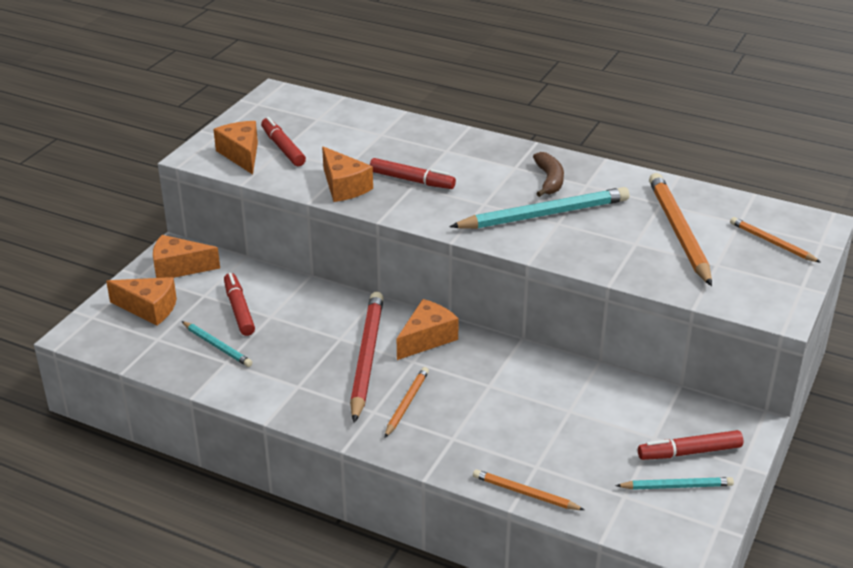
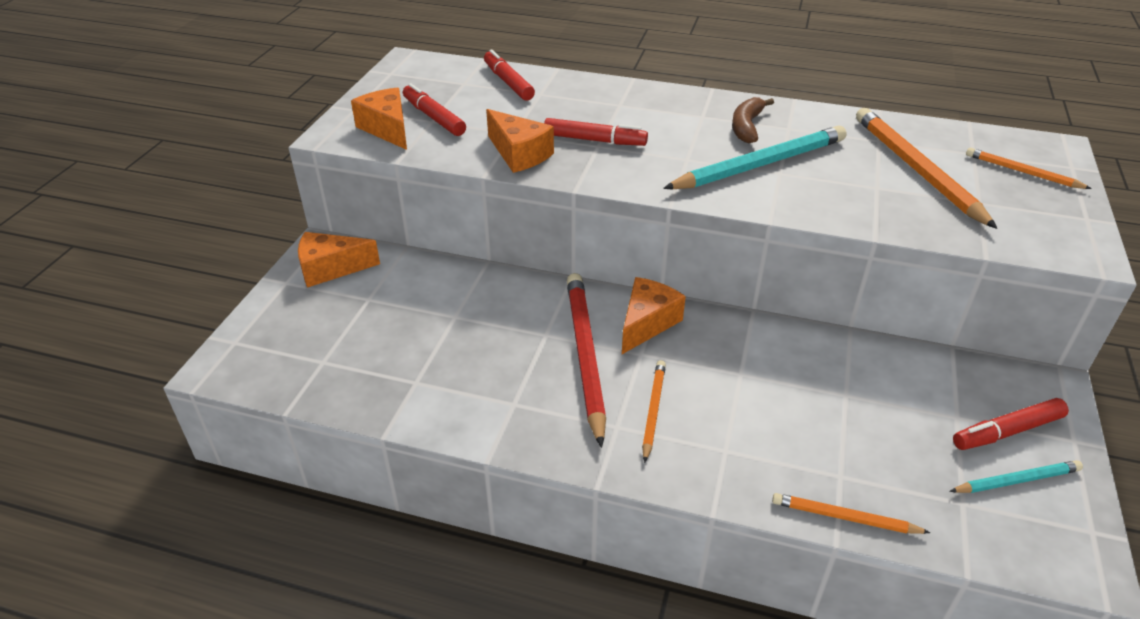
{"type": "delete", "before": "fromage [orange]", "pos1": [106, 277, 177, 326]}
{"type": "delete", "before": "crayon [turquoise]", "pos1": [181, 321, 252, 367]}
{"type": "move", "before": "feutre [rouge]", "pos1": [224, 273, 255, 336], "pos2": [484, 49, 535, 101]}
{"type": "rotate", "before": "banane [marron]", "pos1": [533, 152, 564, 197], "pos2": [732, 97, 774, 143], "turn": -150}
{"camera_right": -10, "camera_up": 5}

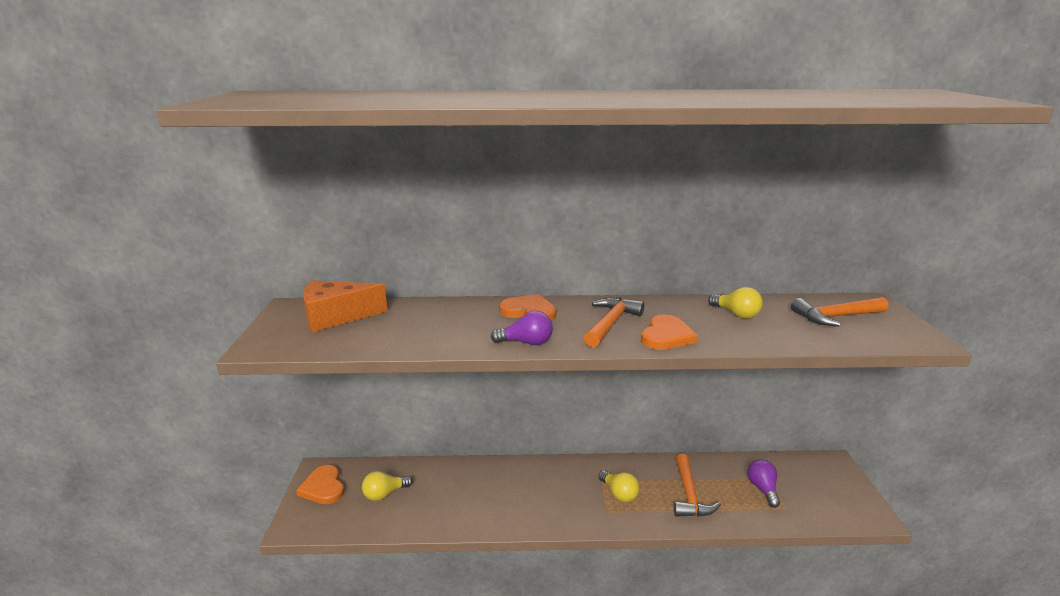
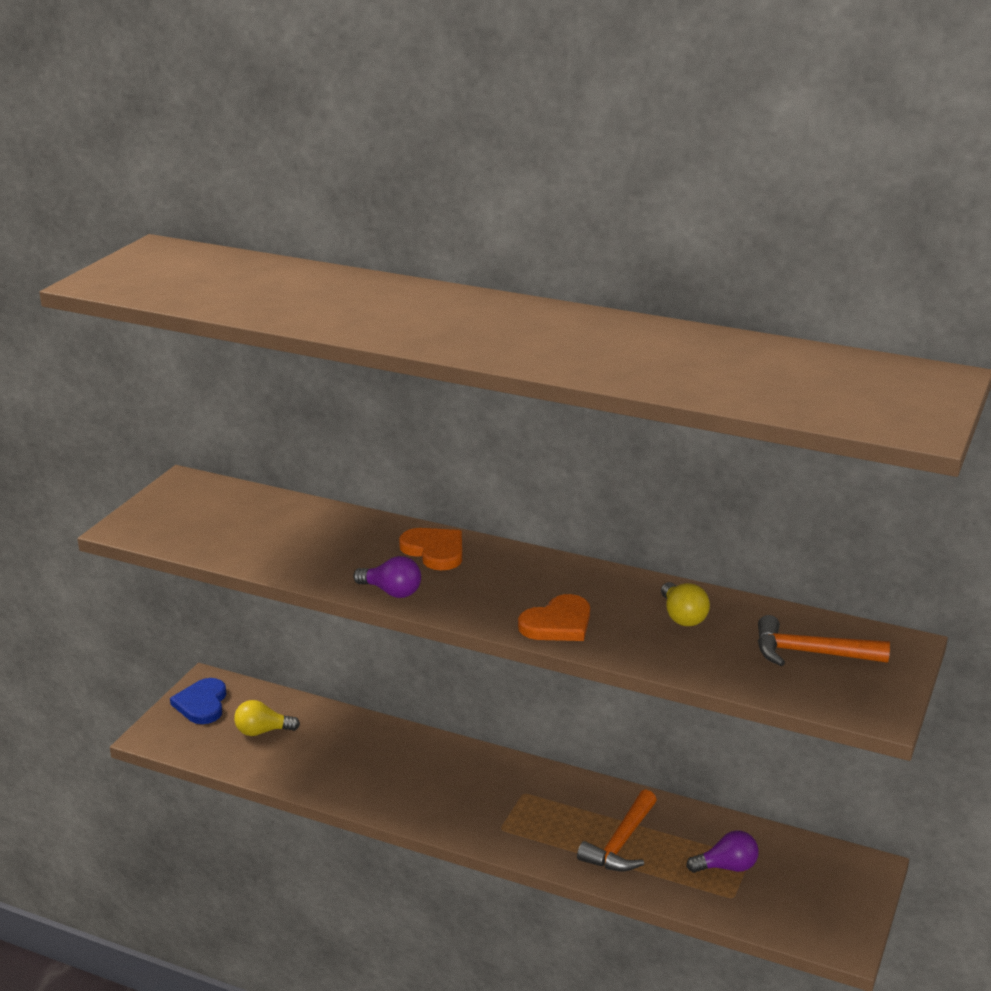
{"type": "delete", "before": "fromage [orange]", "pos1": [303, 280, 387, 332]}
{"type": "delete", "before": "marteau [orange]", "pos1": [584, 298, 644, 348]}
{"type": "delete", "before": "ampoule [jaune]", "pos1": [598, 471, 640, 502]}
{"type": "recolor", "before": "cœur [orange]", "after": "cœur [bleu]", "pos1": [296, 465, 344, 504], "pos2": [170, 678, 226, 724]}
{"type": "rotate", "before": "ampoule [violet]", "pos1": [748, 459, 780, 508], "pos2": [686, 830, 759, 873], "turn": 60}
{"camera_right": 25, "camera_up": 5}

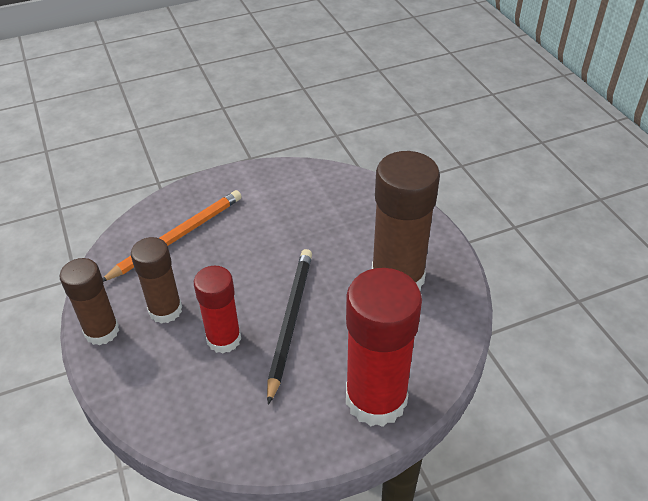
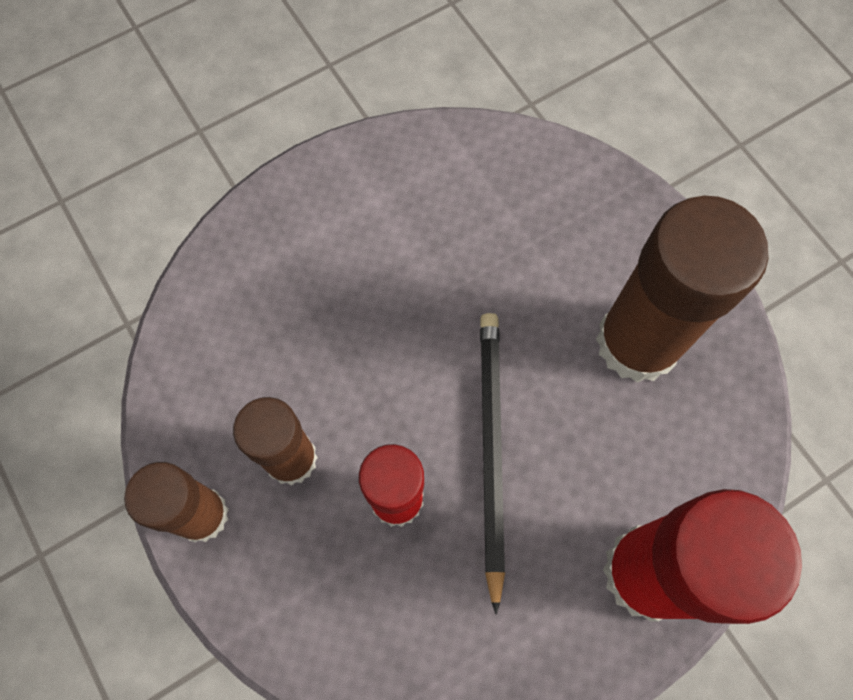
{"type": "delete", "before": "crayon [orange]", "pos1": [103, 190, 242, 282]}
{"camera_right": -10, "camera_up": 25}

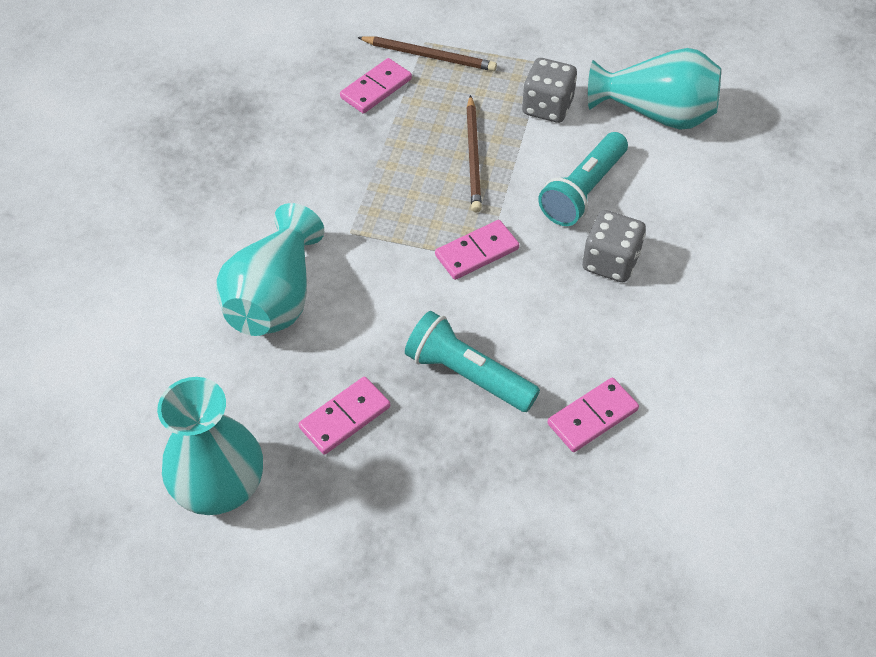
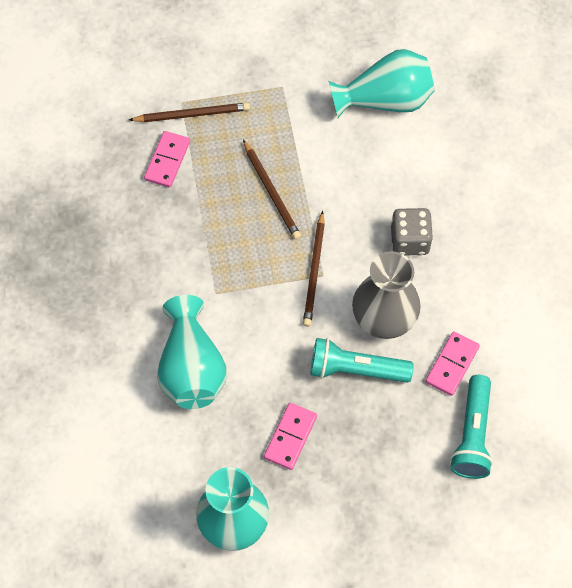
{"type": "delete", "before": "dé [gris]", "pos1": [522, 58, 577, 123]}
{"type": "insert", "after": "vase [gris]", "pos2": [352, 251, 421, 339]}
{"type": "move", "before": "lampe de poche [turquoise]", "pos1": [538, 132, 628, 226], "pos2": [450, 375, 493, 479]}
{"type": "replace", "before": "domino [rose]", "after": "crayon [marron]", "pos1": [435, 220, 519, 280], "pos2": [303, 211, 325, 327]}
{"camera_right": -25, "camera_up": 10}

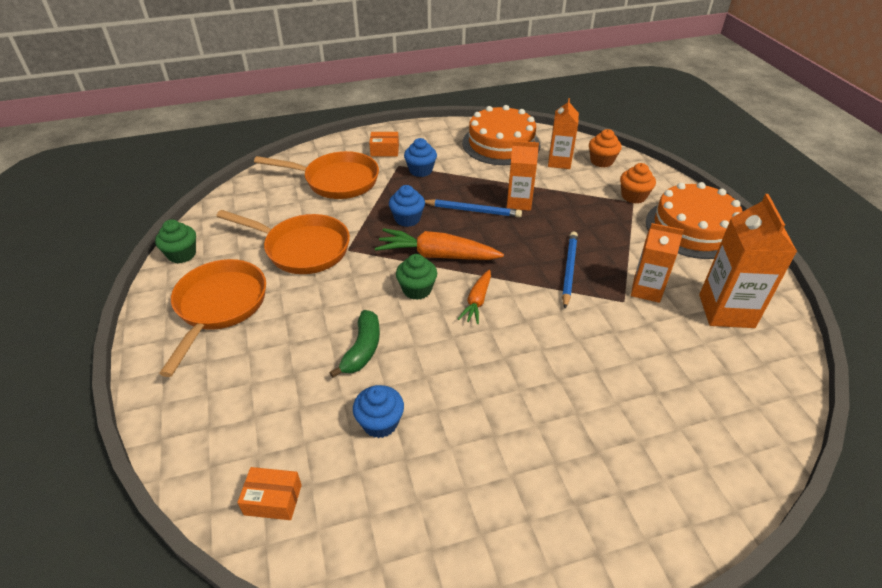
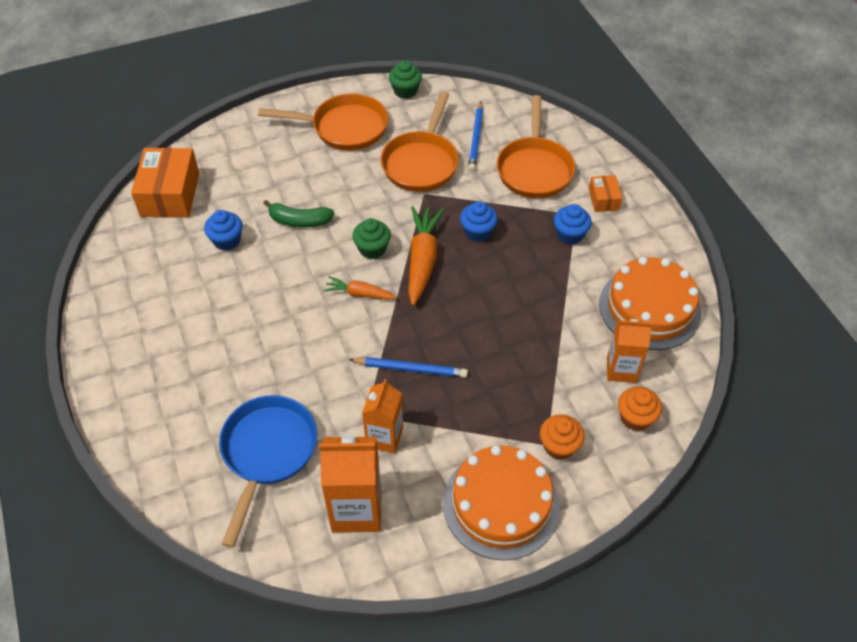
{"type": "delete", "before": "brique de lait [orange]", "pos1": [507, 141, 539, 211]}
{"type": "insert", "after": "poêle [bleu]", "pos2": [219, 395, 317, 548]}
{"type": "move", "before": "crayon [bleu]", "pos1": [425, 199, 522, 217], "pos2": [468, 102, 483, 172]}
{"type": "resize", "before": "boîte [orange]", "pos1": [238, 467, 302, 520], "pos2": [131, 148, 199, 218], "scale": 1.96}
{"camera_right": 85, "camera_up": 10}

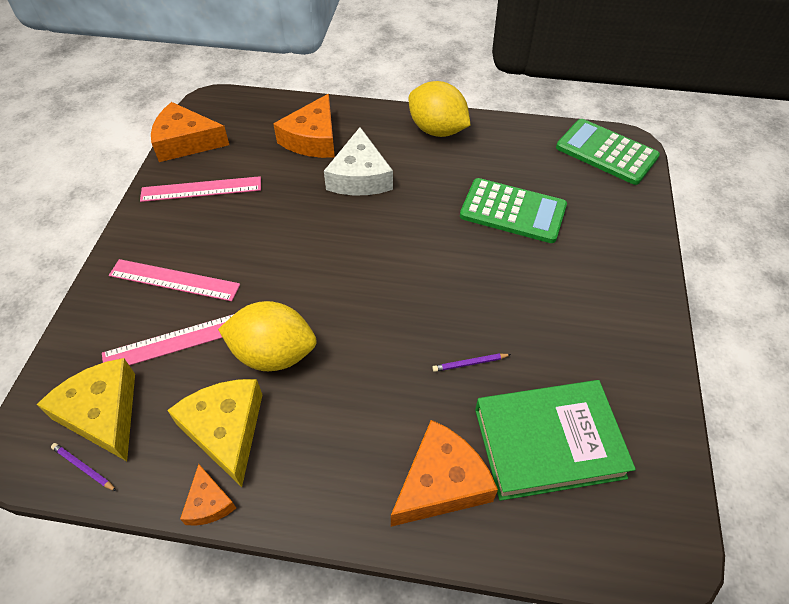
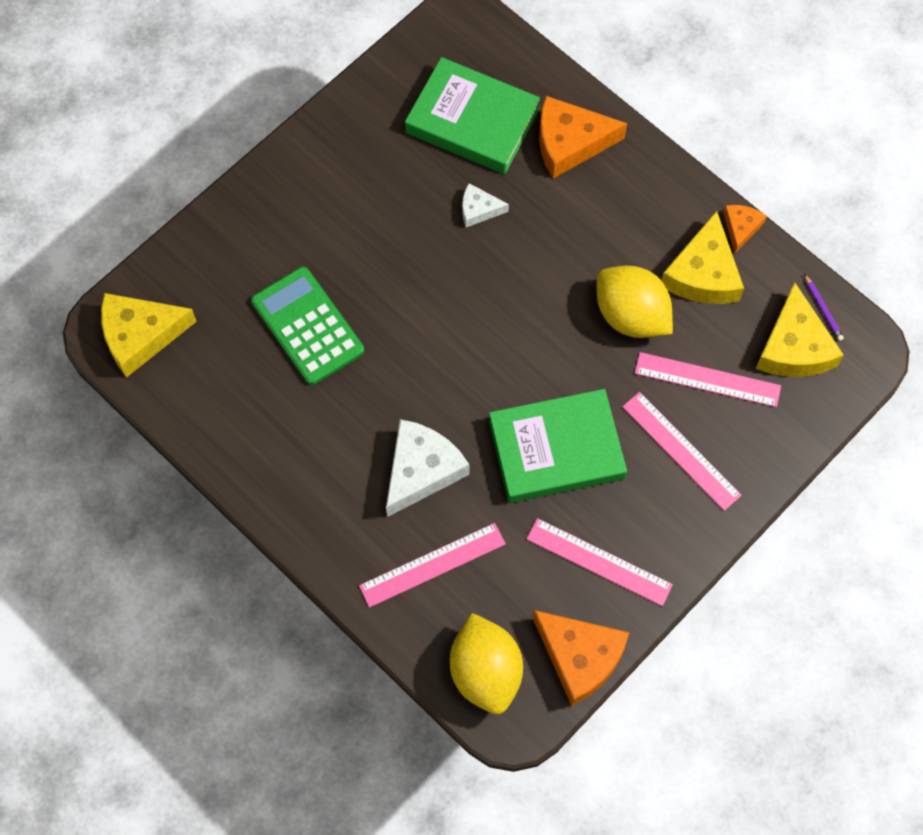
{"type": "insert", "after": "livre [vert]", "pos2": [489, 389, 627, 503]}
{"type": "move", "before": "citron [jaune]", "pos1": [409, 81, 471, 137], "pos2": [450, 613, 523, 714]}
{"type": "replace", "before": "fromage [orange]", "after": "règle [rose]", "pos1": [273, 94, 335, 158], "pos2": [359, 523, 506, 608]}
{"type": "replace", "before": "crayon [violet]", "after": "fromage [blanc]", "pos1": [432, 354, 511, 372], "pos2": [462, 183, 509, 227]}
{"type": "replace", "before": "calculatrice [vert]", "after": "fromage [jaune]", "pos1": [556, 119, 660, 185], "pos2": [101, 293, 197, 378]}
{"camera_right": -145, "camera_up": 15}

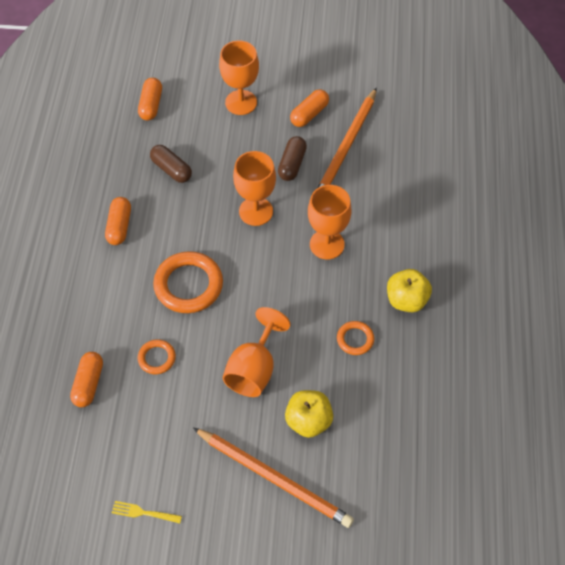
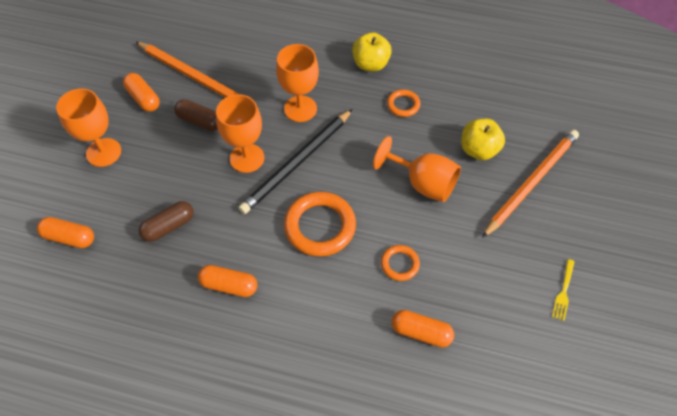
{"type": "insert", "after": "crayon [noir]", "pos2": [238, 109, 353, 214]}
{"camera_right": -80, "camera_up": 0}

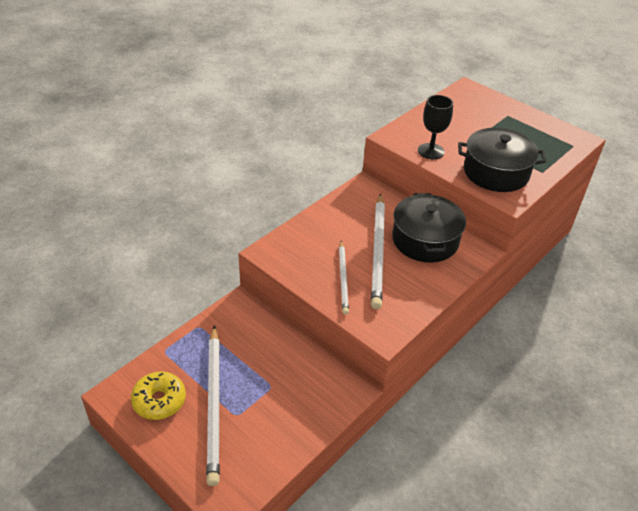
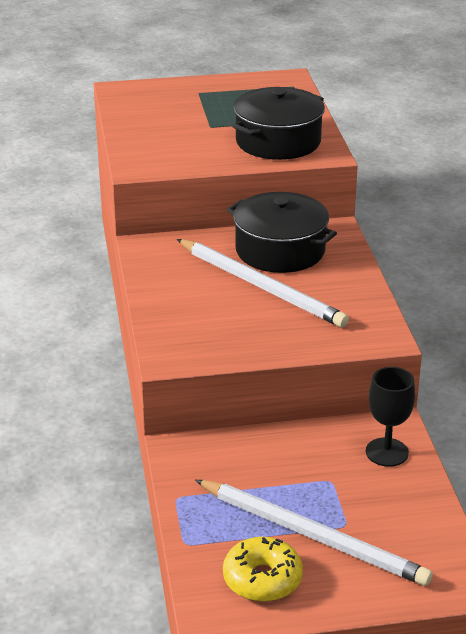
{"type": "delete", "before": "crayon [blanc]", "pos1": [339, 240, 349, 315]}
{"type": "move", "before": "verre à pied [noir]", "pos1": [418, 95, 453, 159], "pos2": [366, 367, 415, 467]}
{"camera_right": -50, "camera_up": -10}

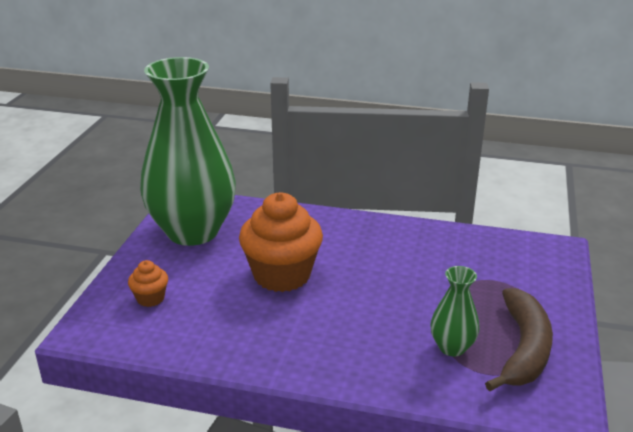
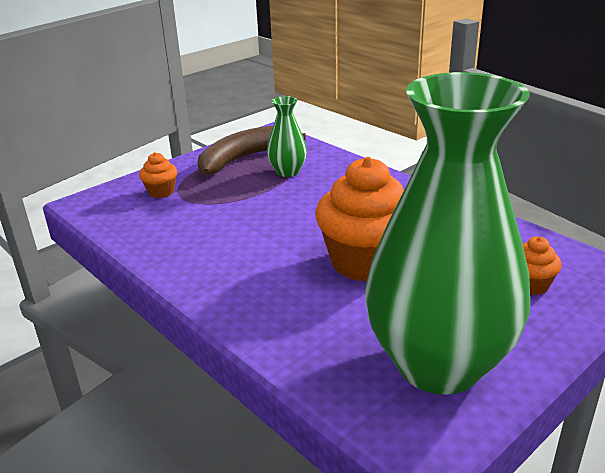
{"type": "insert", "after": "muffin [orange]", "pos2": [139, 152, 177, 198]}
{"camera_right": -145, "camera_up": 0}

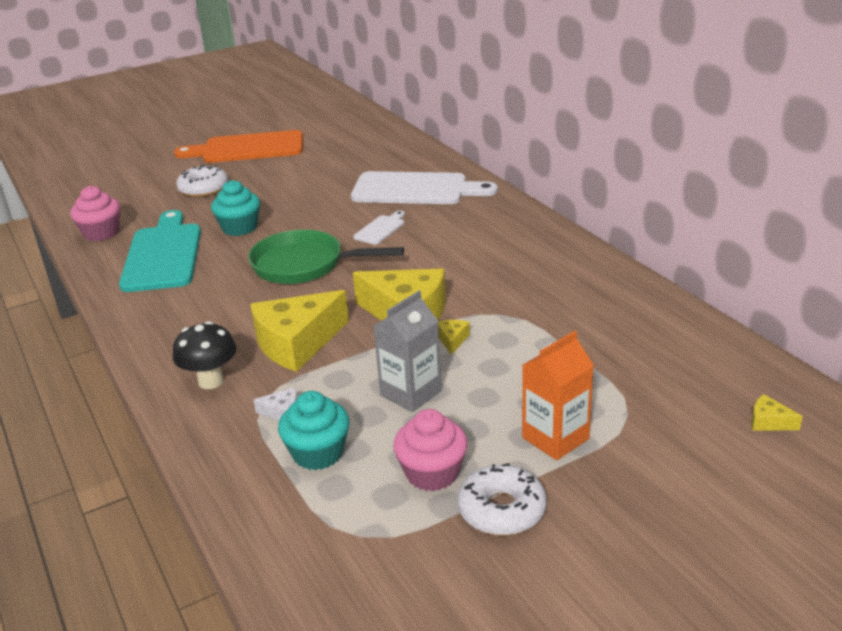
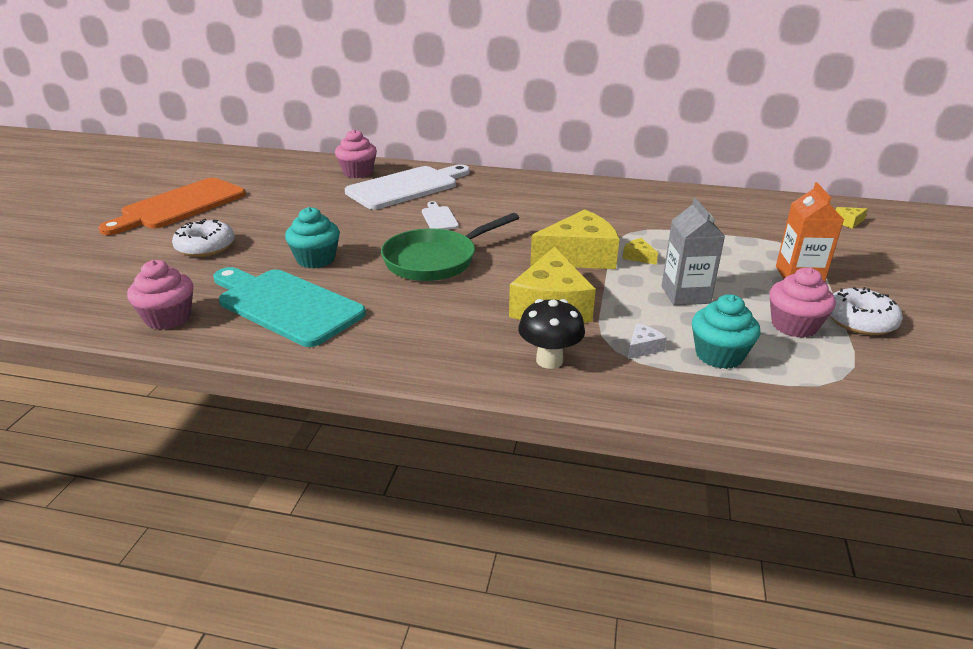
{"type": "insert", "after": "muffin [rose]", "pos2": [335, 129, 377, 178]}
{"camera_right": -50, "camera_up": 0}

